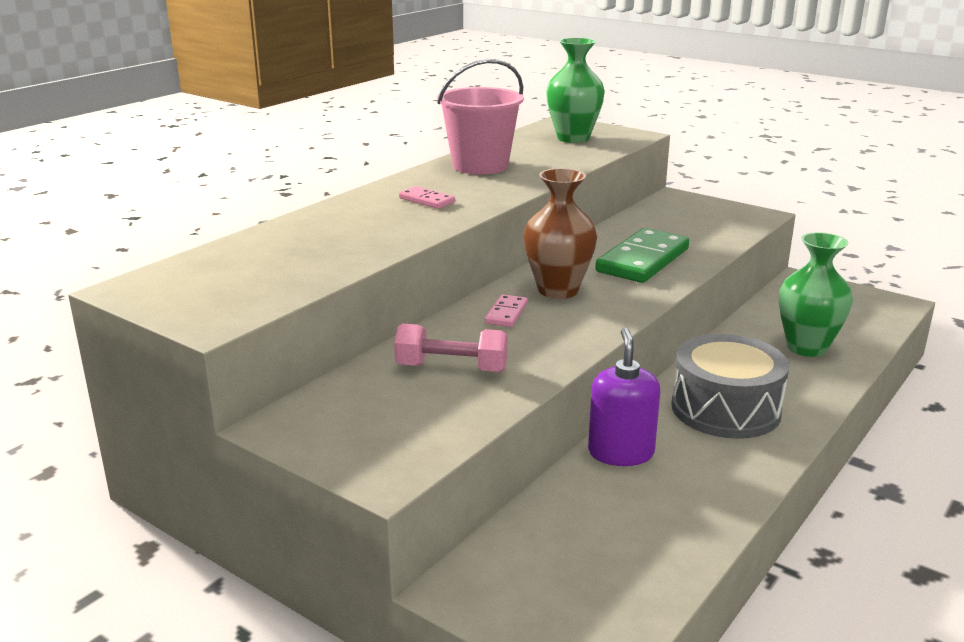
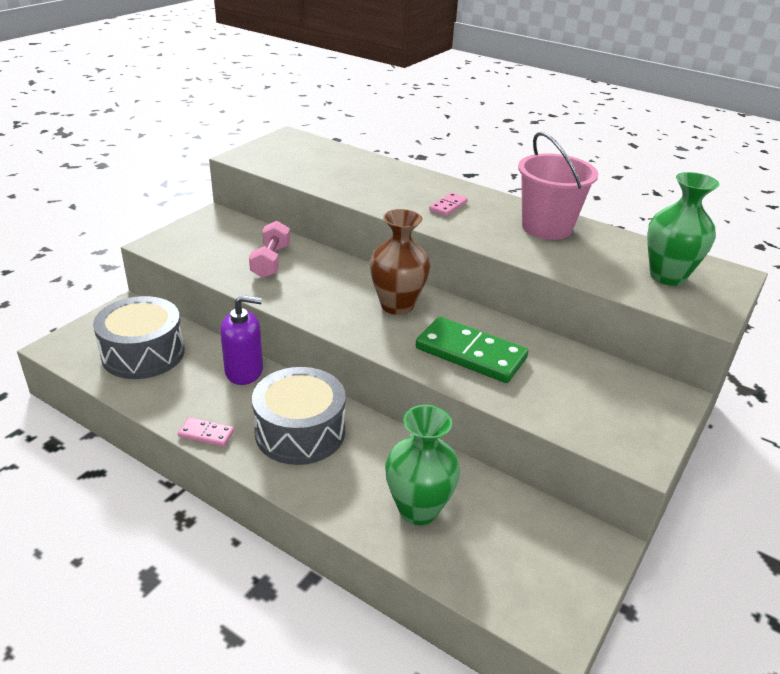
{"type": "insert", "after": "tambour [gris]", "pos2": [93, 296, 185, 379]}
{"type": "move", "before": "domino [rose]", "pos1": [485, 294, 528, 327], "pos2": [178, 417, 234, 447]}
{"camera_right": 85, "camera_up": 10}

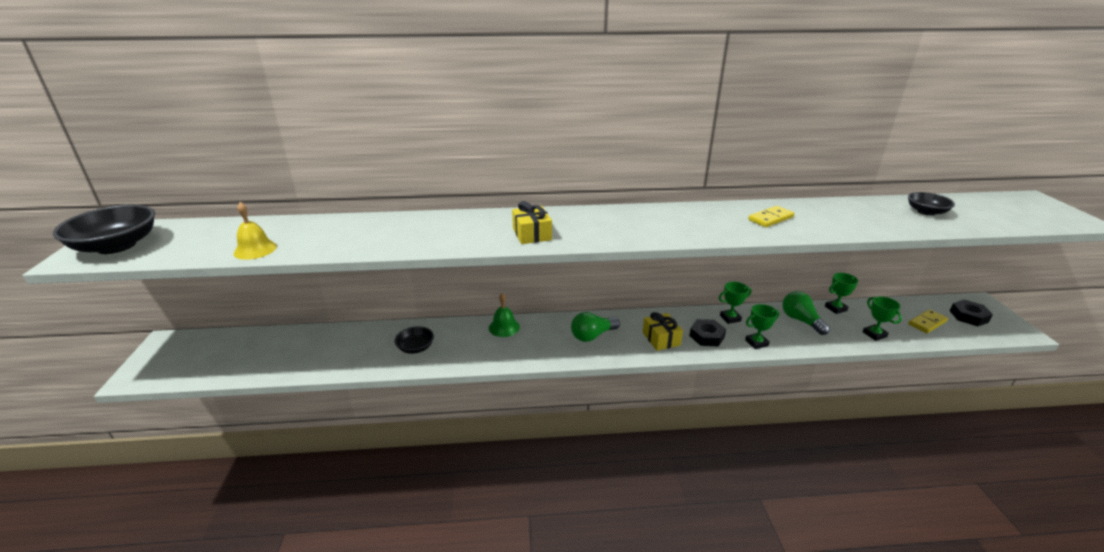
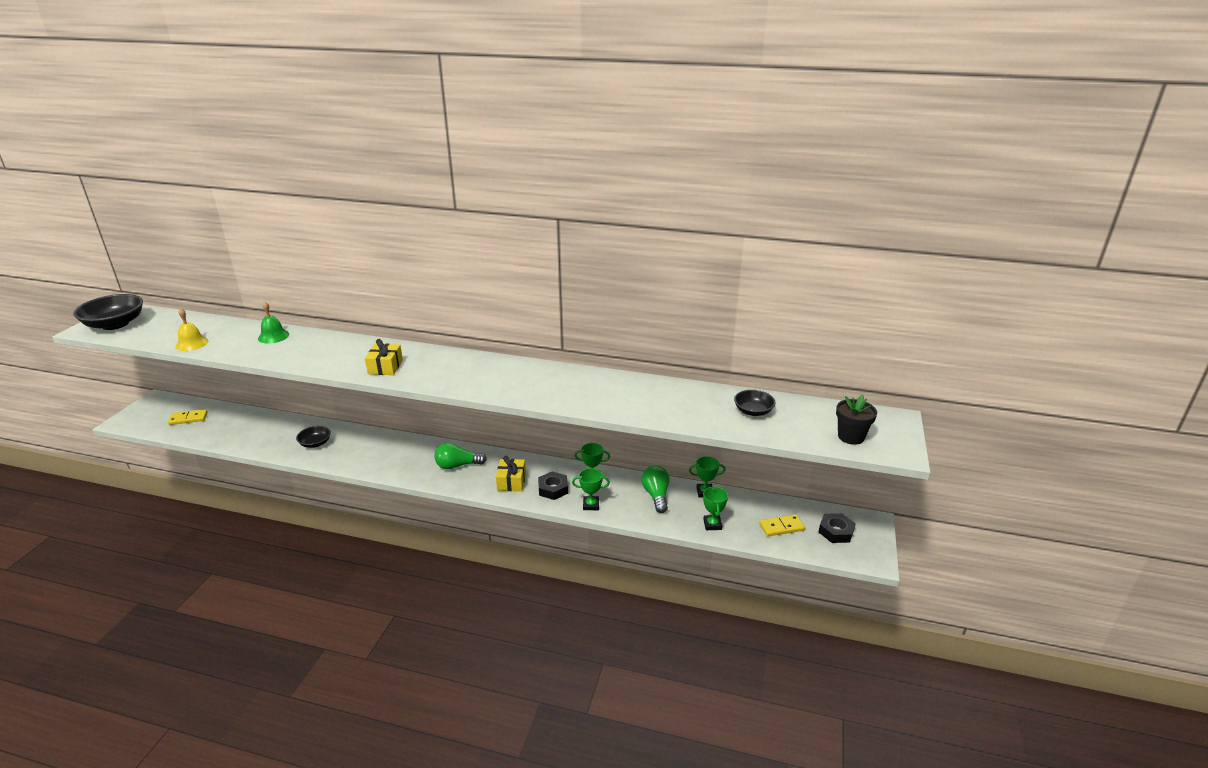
{"type": "insert", "after": "pot de fleurs [noir]", "pos2": [836, 394, 877, 445]}
{"type": "move", "before": "cloche [vert]", "pos1": [489, 293, 520, 337], "pos2": [258, 301, 289, 344]}
{"type": "move", "before": "domino [jaune]", "pos1": [748, 206, 794, 227], "pos2": [168, 409, 208, 425]}
{"camera_right": 20, "camera_up": 0}

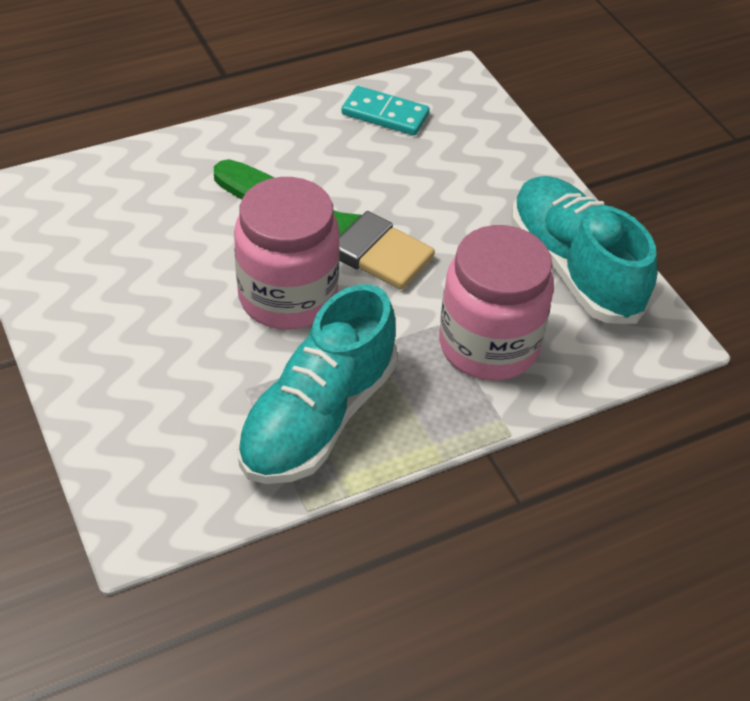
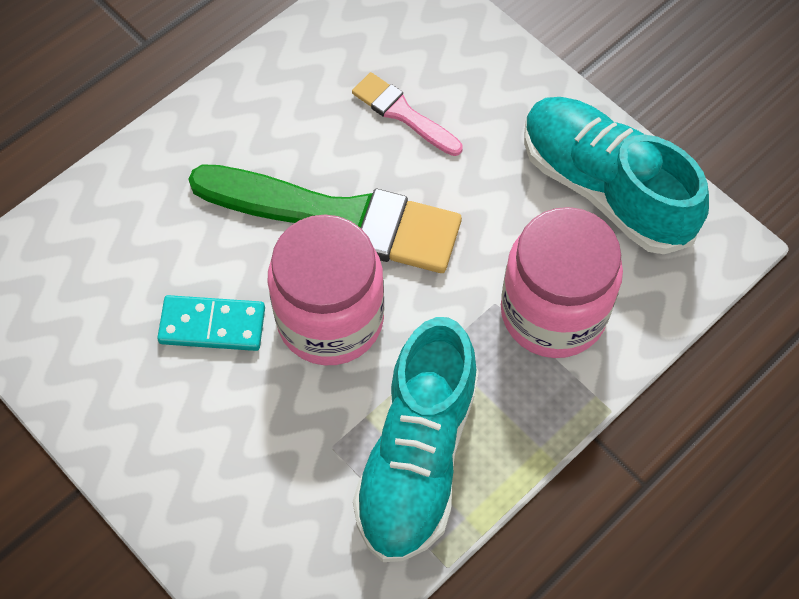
{"type": "insert", "after": "pinceau [rose]", "pos2": [352, 72, 463, 156]}
{"type": "move", "before": "domino [turquoise]", "pos1": [342, 86, 430, 136], "pos2": [157, 295, 265, 351]}
{"camera_right": -15, "camera_up": 15}

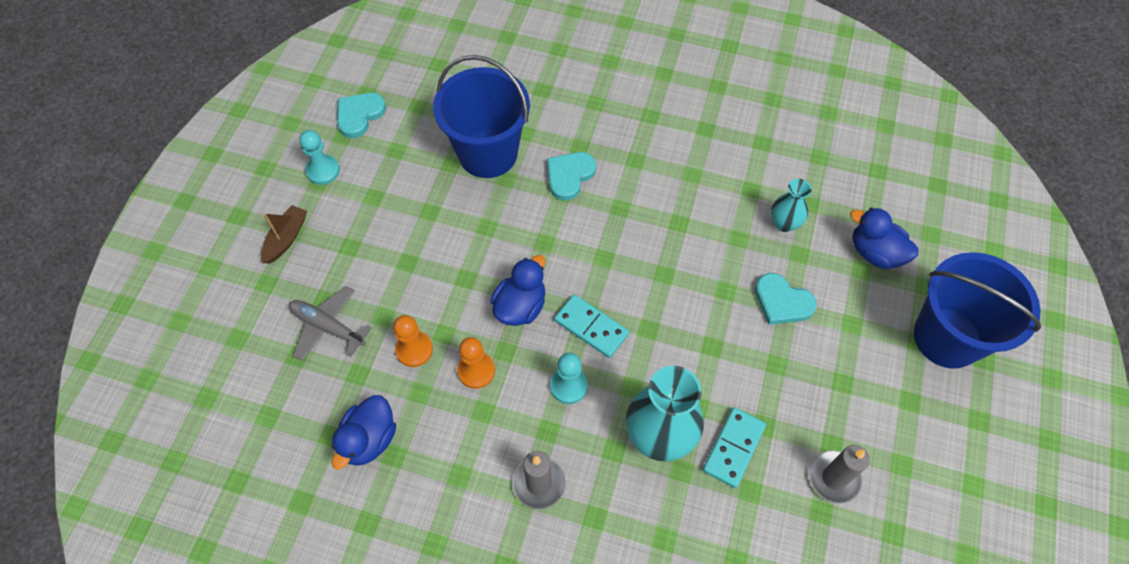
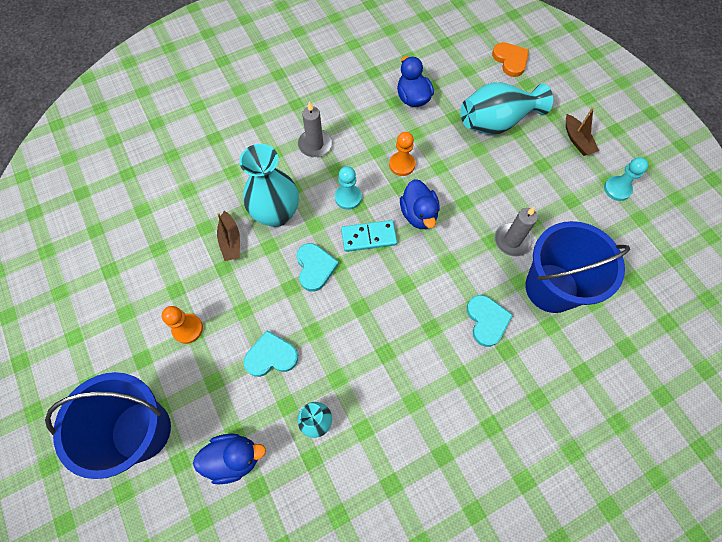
{"type": "insert", "after": "cœur [orange]", "pos2": [492, 42, 529, 77]}
{"type": "move", "before": "cœur [turquoise]", "pos1": [337, 93, 386, 138], "pos2": [296, 243, 339, 291]}
{"type": "move", "before": "pion [orange]", "pos1": [393, 315, 433, 367], "pos2": [161, 306, 203, 344]}
{"type": "move", "before": "bougie [gris]", "pos1": [809, 445, 870, 504], "pos2": [494, 207, 538, 256]}
{"type": "replace", "before": "avion [gris]", "after": "vase [turquoise]", "pos1": [289, 286, 372, 361], "pos2": [461, 82, 553, 135]}
{"type": "replace", "before": "domino [turquoise]", "after": "bateau [marron]", "pos1": [703, 407, 766, 488], "pos2": [217, 211, 240, 261]}
{"camera_right": 135, "camera_up": 5}

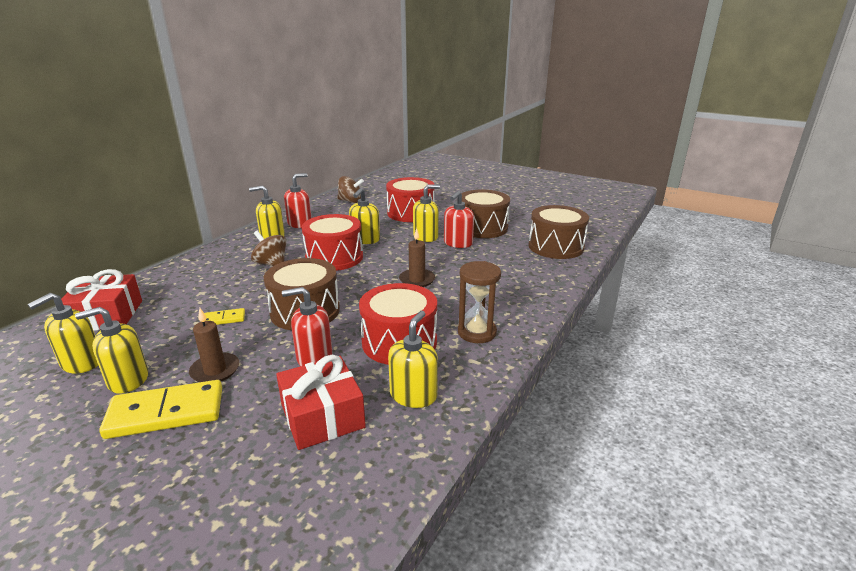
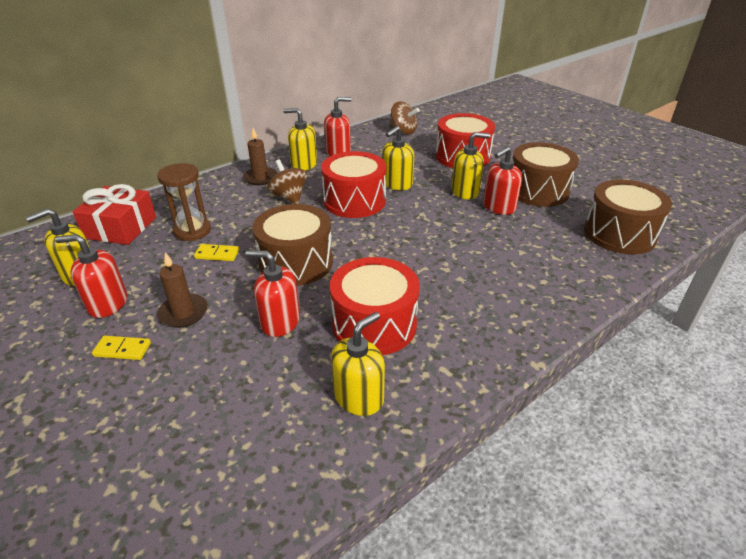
{"type": "delete", "before": "cadeau [rouge]", "pos1": [276, 355, 366, 450]}
{"type": "move", "before": "bougie [marron]", "pos1": [399, 228, 435, 287], "pos2": [243, 128, 277, 185]}
{"type": "move", "before": "sablier [marron]", "pos1": [458, 261, 501, 343], "pos2": [157, 163, 211, 241]}
{"type": "recolor", "before": "distributeur de savon [jaune]", "after": "distributeur de savon [rouge]", "pos1": [75, 307, 148, 394], "pos2": [55, 234, 127, 318]}
{"type": "resize", "before": "domino [jaune]", "pos1": [99, 380, 222, 439], "pos2": [92, 336, 151, 360], "scale": 0.48}
{"camera_right": 20, "camera_up": 10}

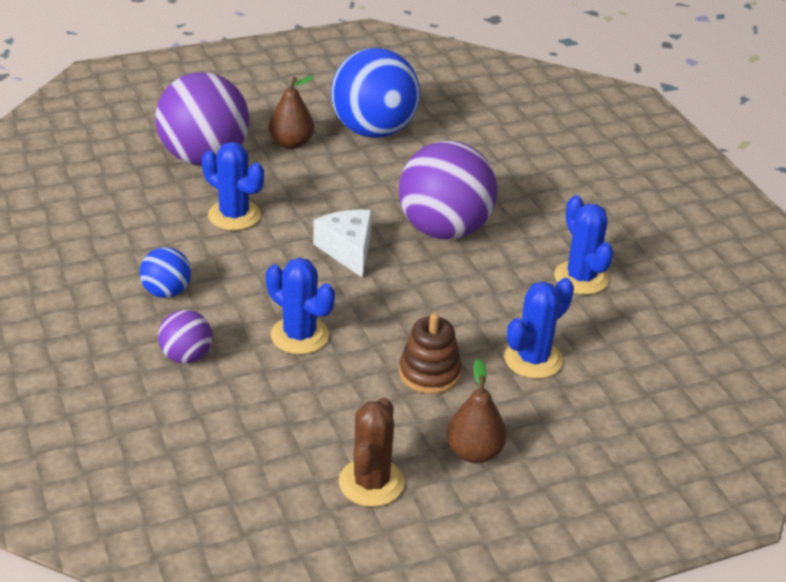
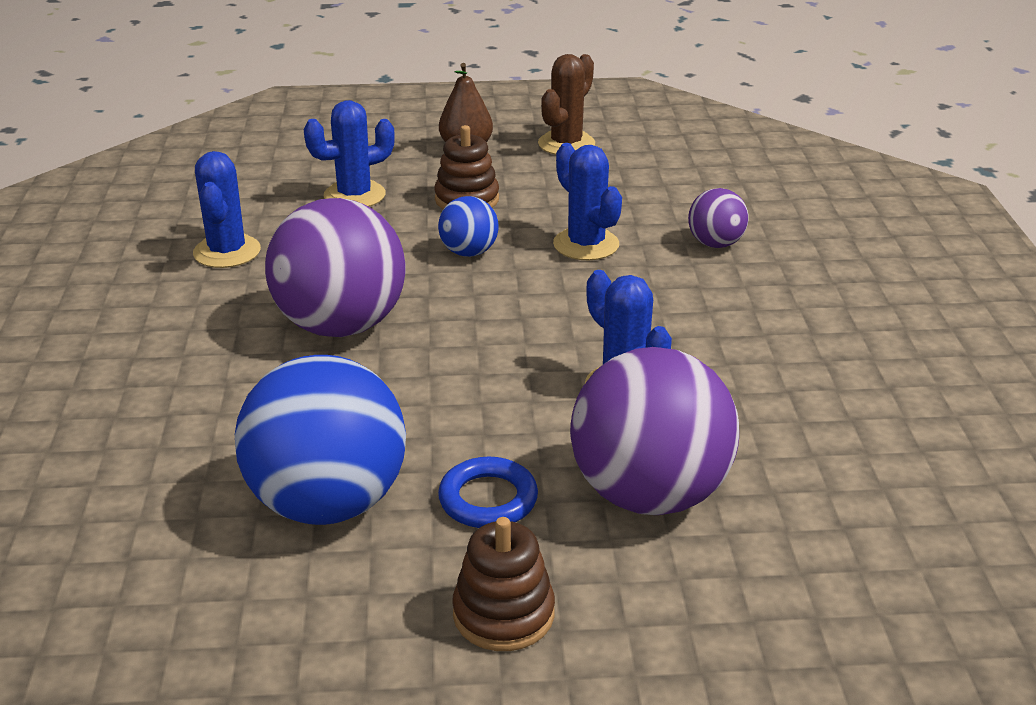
{"type": "delete", "before": "fromage [blanc]", "pos1": [313, 209, 372, 278]}
{"type": "insert", "after": "jouet à empiler [marron]", "pos2": [452, 517, 555, 651]}
{"type": "move", "before": "balle [bleu]", "pos1": [140, 247, 191, 298], "pos2": [438, 196, 498, 257]}
{"type": "replace", "before": "poire [marron]", "after": "anneau [bleu]", "pos1": [269, 76, 314, 149], "pos2": [438, 457, 538, 528]}
{"camera_right": -160, "camera_up": -5}

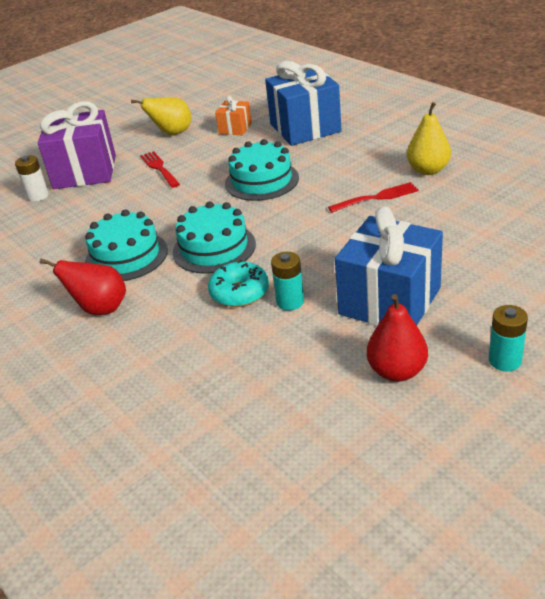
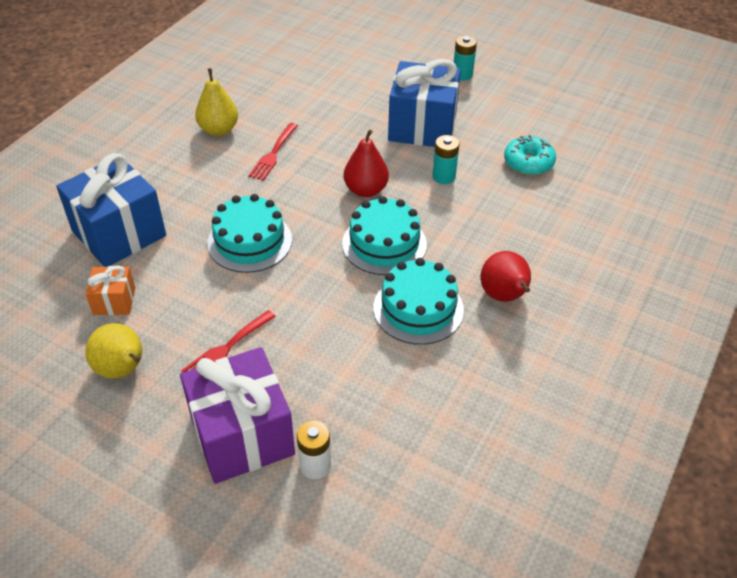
{"type": "move", "before": "beignet [turquoise]", "pos1": [208, 260, 269, 307], "pos2": [504, 135, 556, 176]}
{"type": "move", "before": "poire [rouge]", "pos1": [367, 294, 428, 382], "pos2": [343, 129, 389, 197]}
{"type": "rotate", "before": "fourchette [rouge]", "pos1": [328, 182, 419, 212], "pos2": [248, 123, 298, 181], "turn": -120}
{"camera_right": -115, "camera_up": 10}

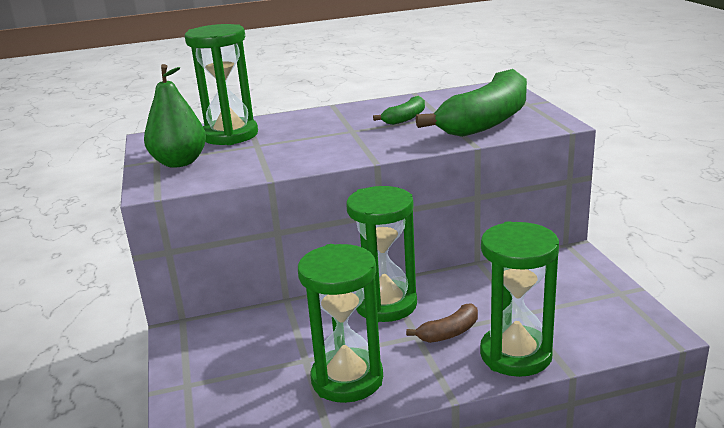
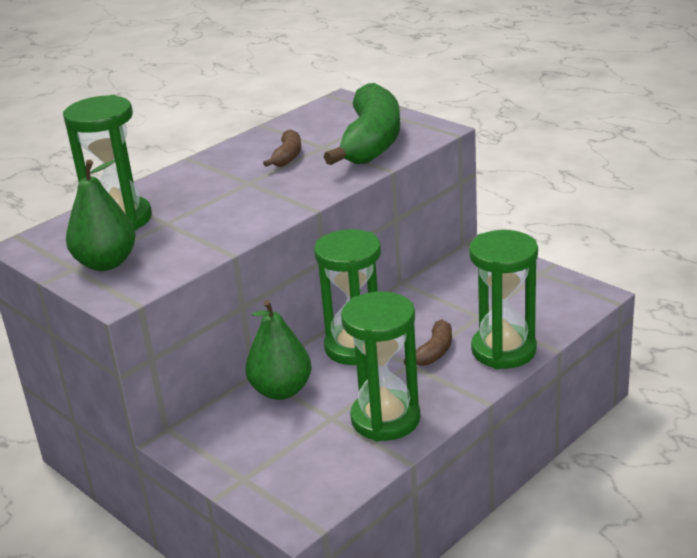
{"type": "insert", "after": "poire [vert]", "pos2": [245, 300, 311, 400]}
{"type": "recolor", "before": "banane [vert]", "after": "banane [marron]", "pos1": [373, 96, 425, 125], "pos2": [263, 129, 301, 167]}
{"camera_right": -30, "camera_up": 5}

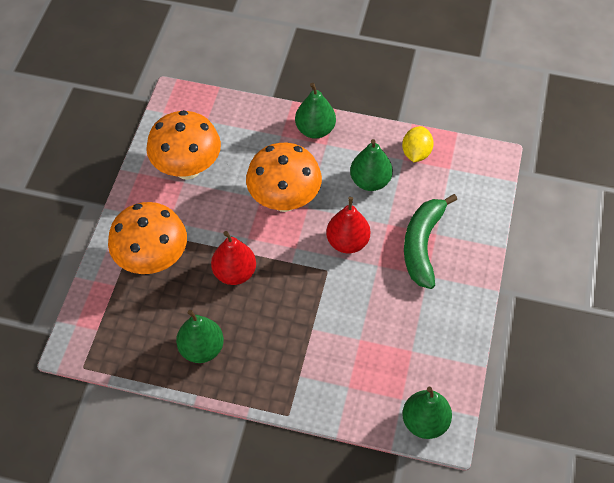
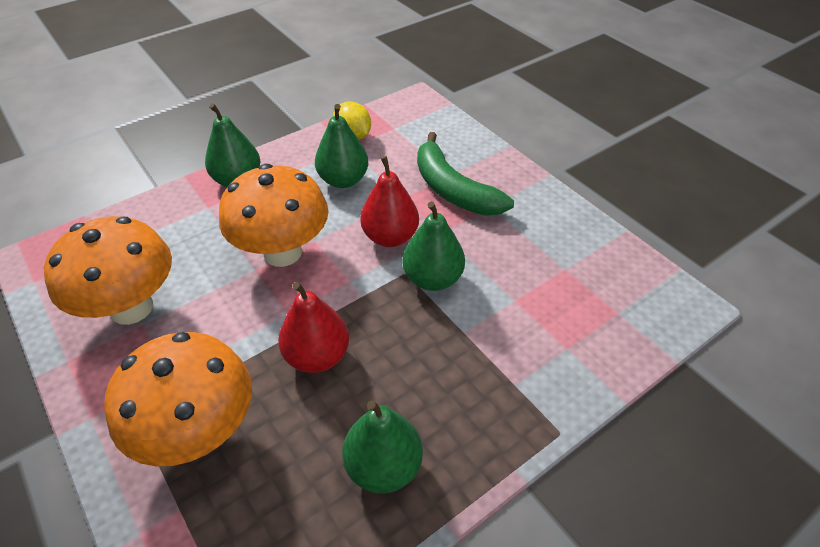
{"type": "move", "before": "poire [vert]", "pos1": [402, 387, 452, 439], "pos2": [403, 201, 465, 291]}
{"camera_right": -50, "camera_up": -10}

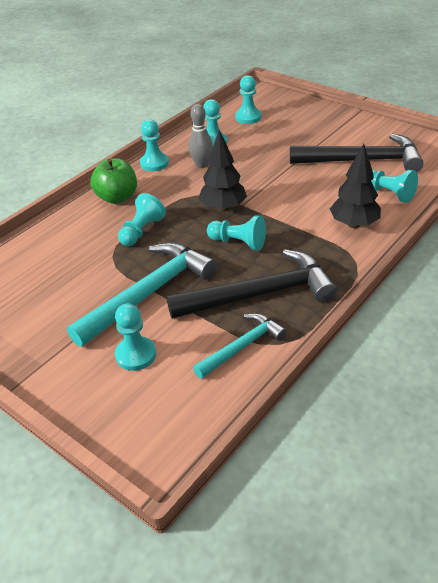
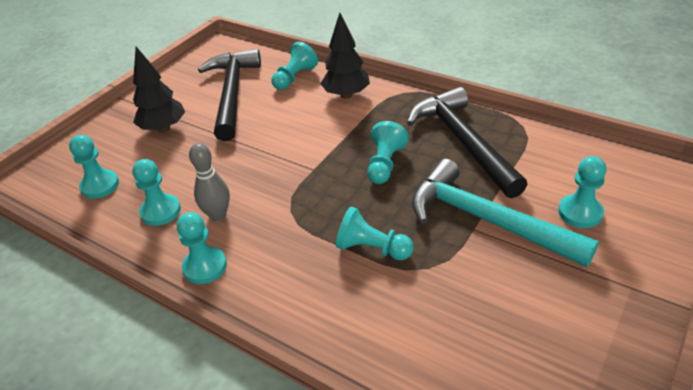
{"type": "delete", "before": "pomme [vert]", "pos1": [90, 158, 137, 204]}
{"type": "delete", "before": "marteau [turquoise]", "pos1": [193, 313, 287, 379]}
{"type": "move", "before": "arbre [noir]", "pos1": [199, 130, 247, 212], "pos2": [133, 47, 185, 132]}
{"camera_right": -95, "camera_up": 0}

